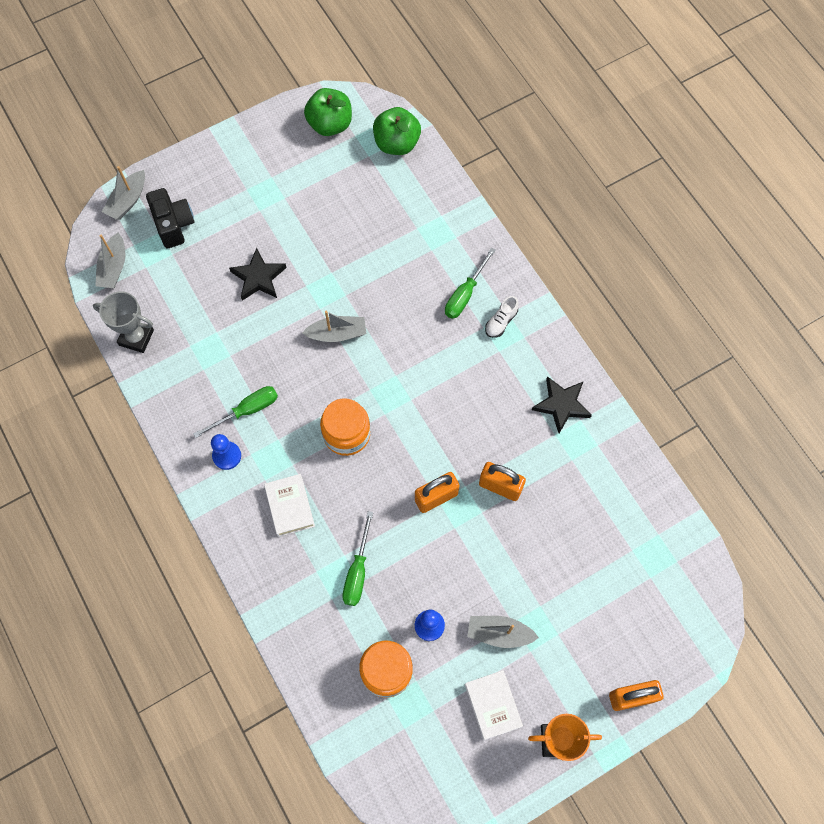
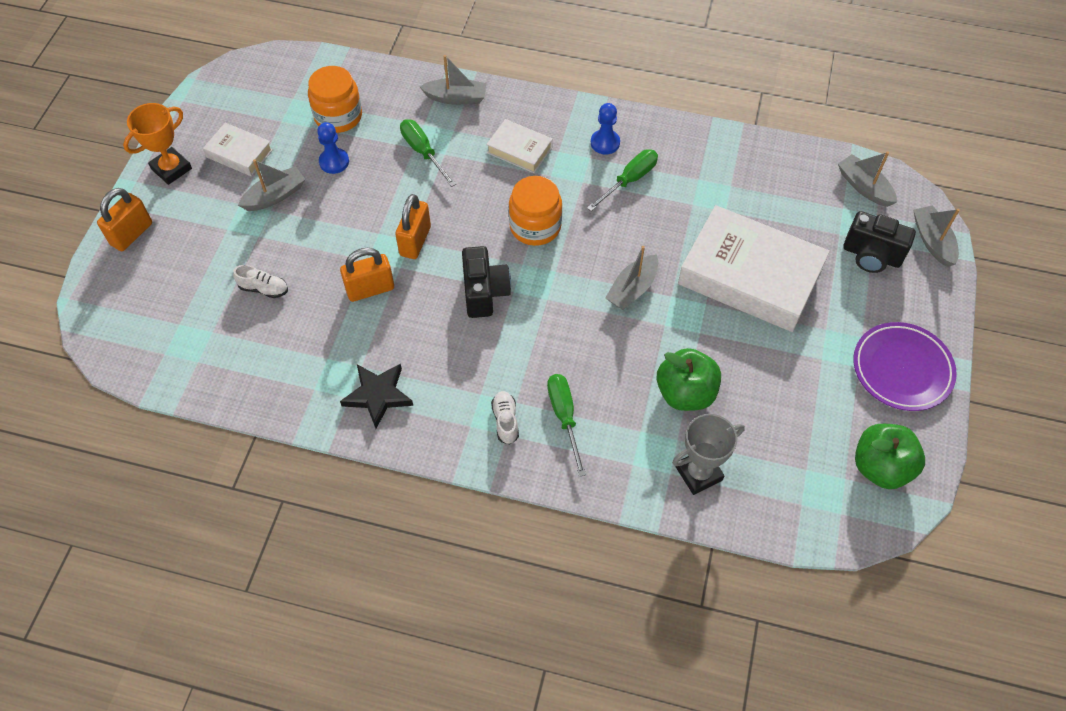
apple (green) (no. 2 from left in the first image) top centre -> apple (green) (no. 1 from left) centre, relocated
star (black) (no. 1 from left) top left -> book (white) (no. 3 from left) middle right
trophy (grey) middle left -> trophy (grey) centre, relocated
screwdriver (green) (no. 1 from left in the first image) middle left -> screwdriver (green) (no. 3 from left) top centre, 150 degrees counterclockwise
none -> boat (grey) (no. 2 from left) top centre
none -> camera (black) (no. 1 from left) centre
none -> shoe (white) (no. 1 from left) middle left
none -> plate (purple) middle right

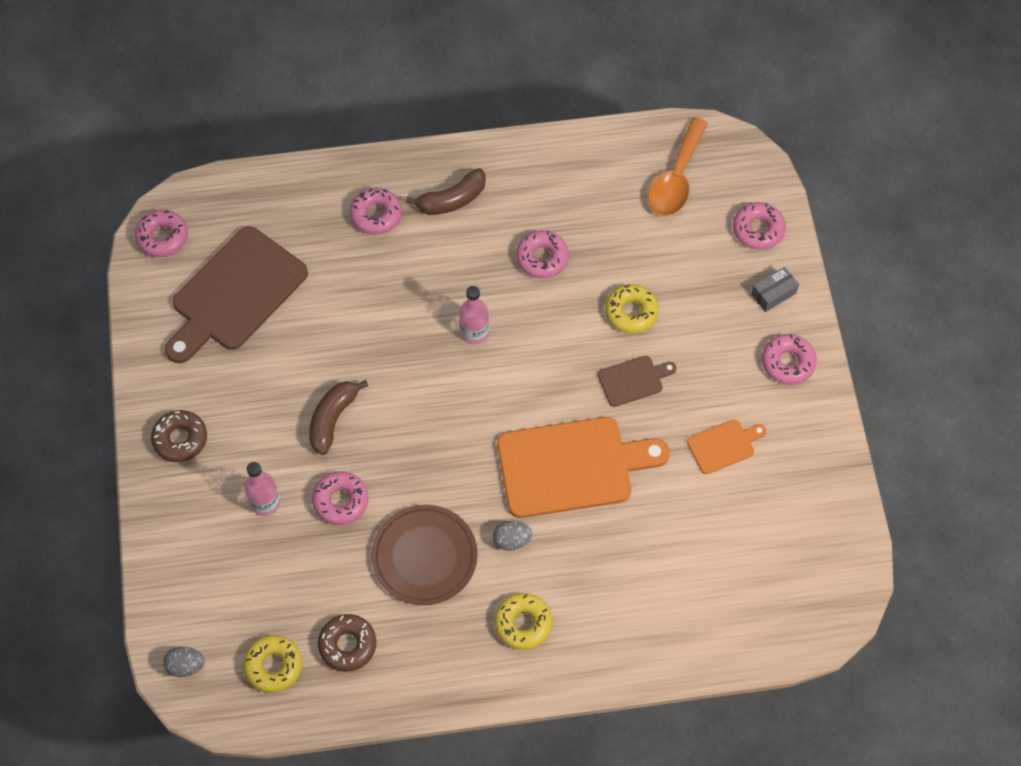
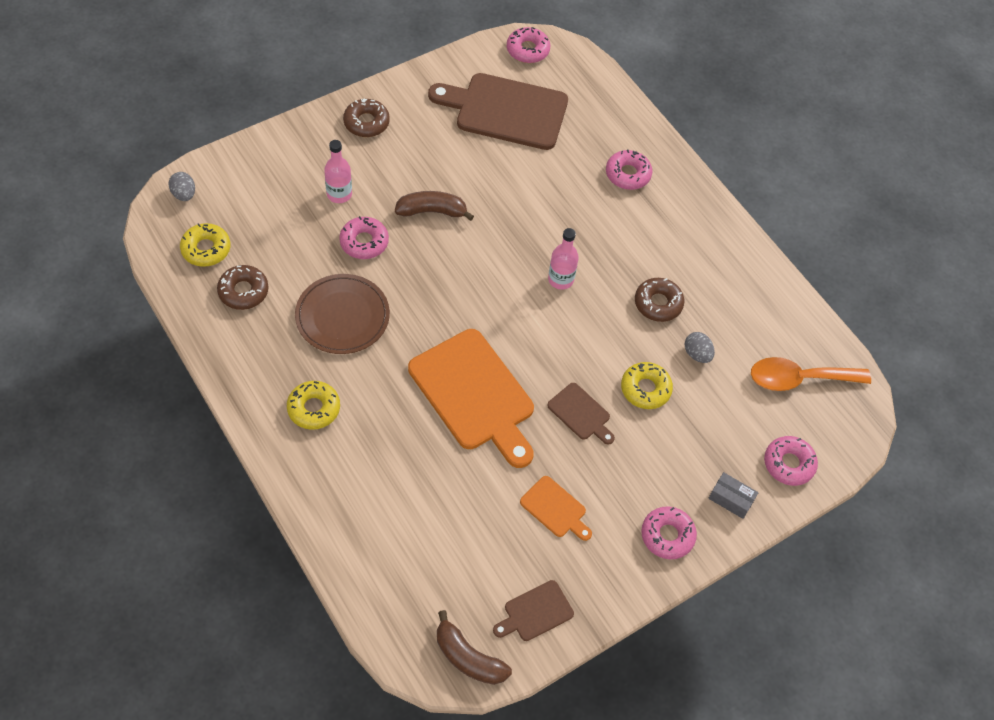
banana (brown) (no. 2 from left) top centre -> banana (brown) (no. 2 from left) bottom centre, relocated
donut (pink) (no. 4 from left) top centre -> donut (brown) (no. 3 from left) centre
egg (grey) (no. 2 from left) bottom centre -> egg (grey) (no. 2 from left) middle right, relocated
none -> cutting board (brown) (no. 2 from left) bottom centre

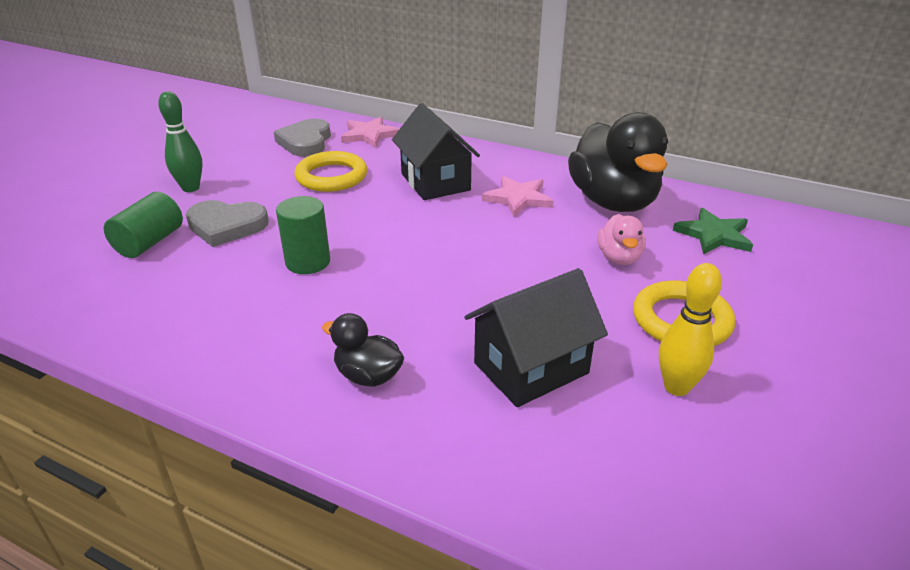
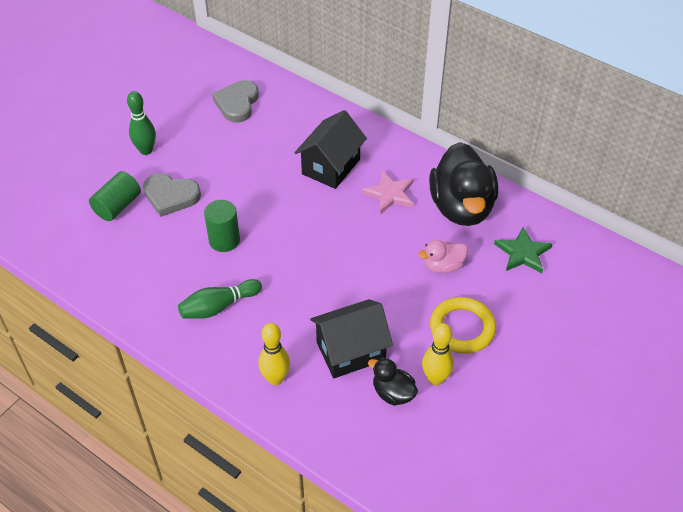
house (black) (no. 1 from left) top centre, 45 degrees clockwise
star (pink) (no. 1 from left) top centre -> none
ring (yellow) (no. 1 from left) top centre -> none
duck (pink) middle right -> duck (pink) centre, 60 degrees clockwise
duck (black) (no. 1 from left) centre -> duck (black) (no. 1 from left) bottom centre, relocated
none -> bowling pin (green) (no. 2 from left) middle left
none -> bowling pin (yellow) (no. 1 from left) bottom centre

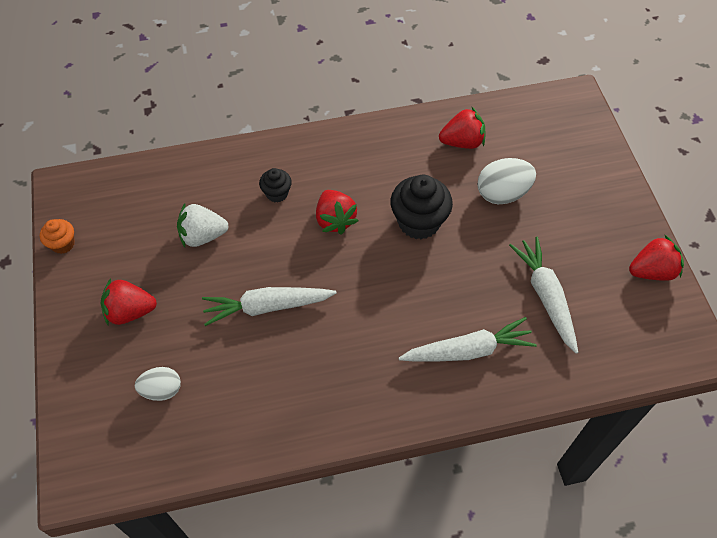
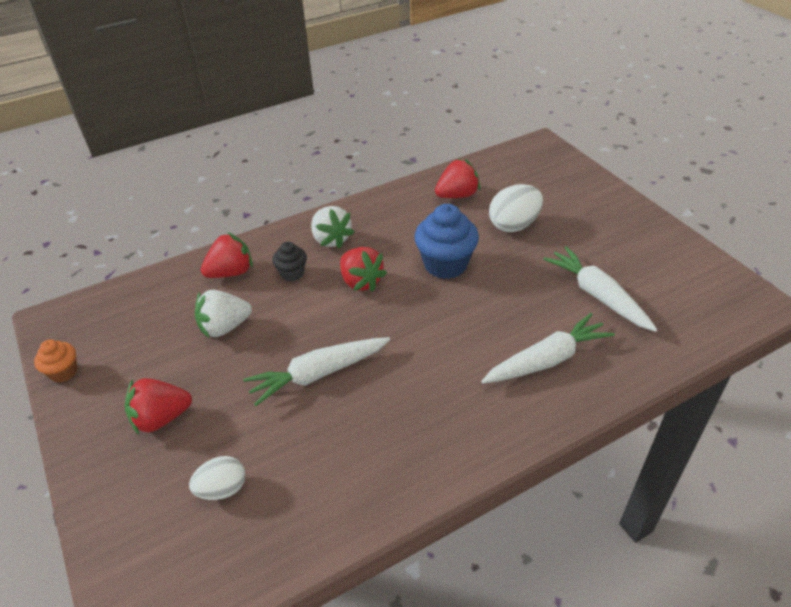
cupcake (black) (no. 2 from left) centre -> cupcake (blue) centre
strawberry (red) (no. 4 from left in the first image) middle right -> strawberry (red) (no. 2 from left) middle left, relocated
none -> strawberry (white) (no. 2 from left) centre

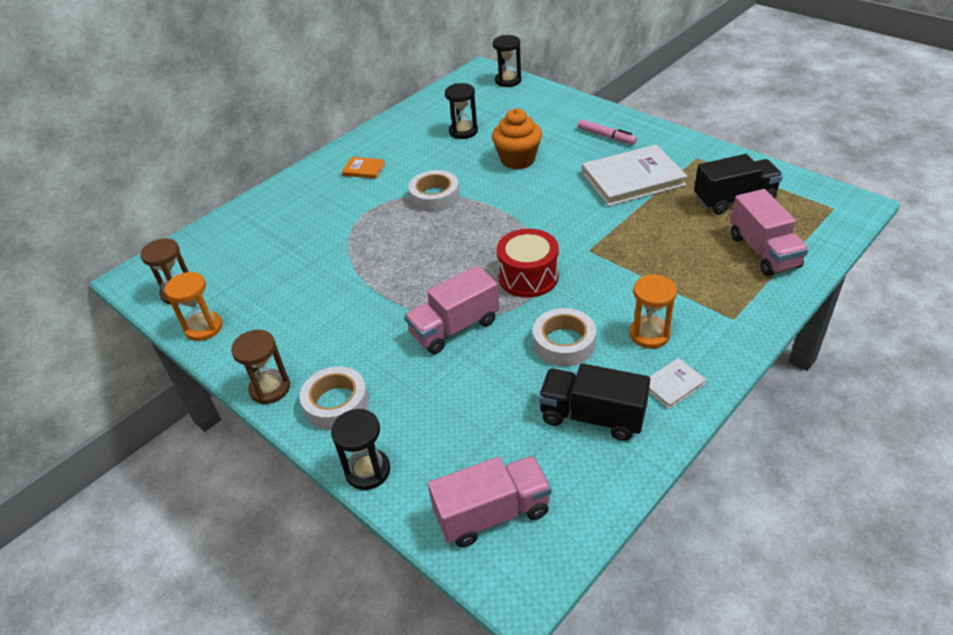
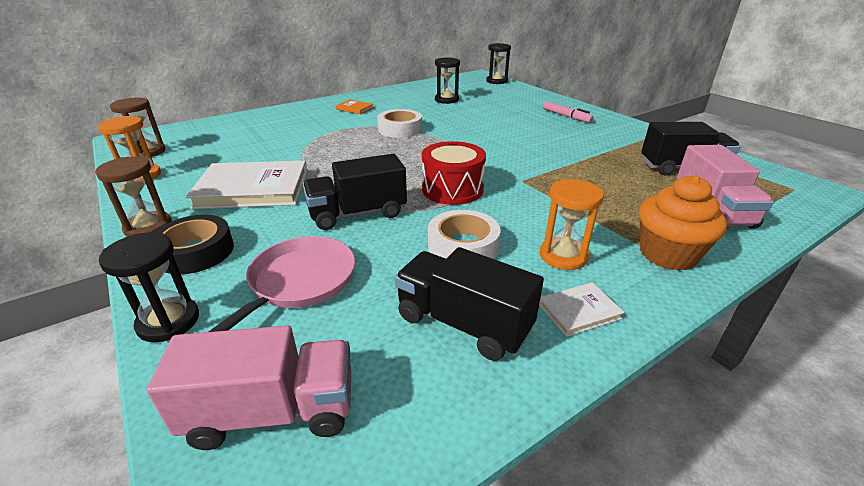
cupcake (orange) top centre -> cupcake (orange) middle right, relocated
book (white) (no. 1 from left) top centre -> book (white) (no. 1 from left) middle left, relocated
truck (pink) (no. 1 from left) centre -> truck (black) (no. 1 from left) centre
tape (white) (no. 1 from left) centre -> tape (black) middle left
none -> pan (pink) middle left

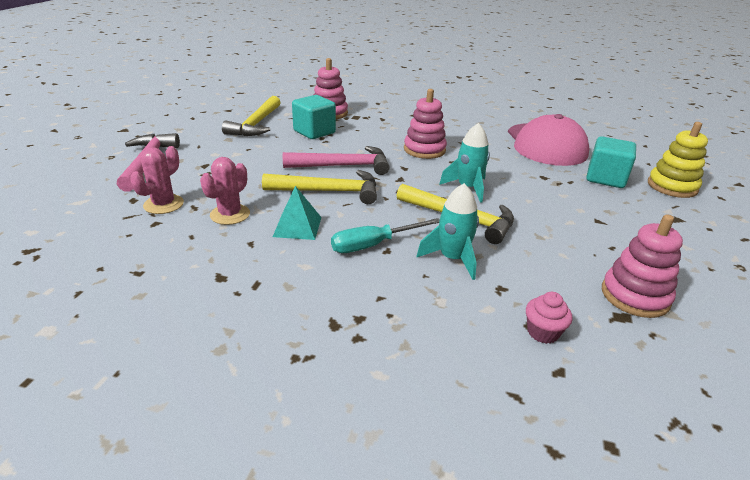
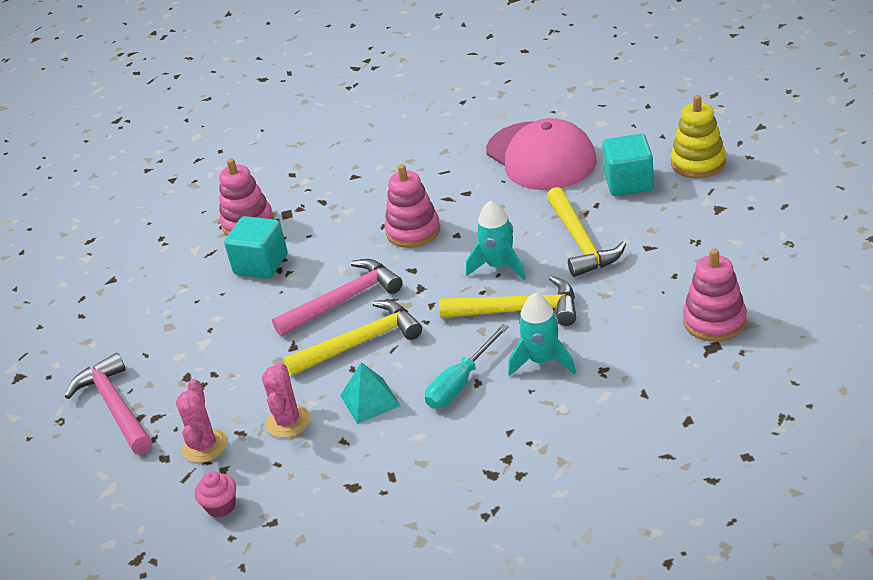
hammer (yellow) (no. 1 from left in the first image) top centre -> hammer (yellow) (no. 3 from left) middle right, relocated
cupcake (pink) middle right -> cupcake (pink) bottom left, relocated

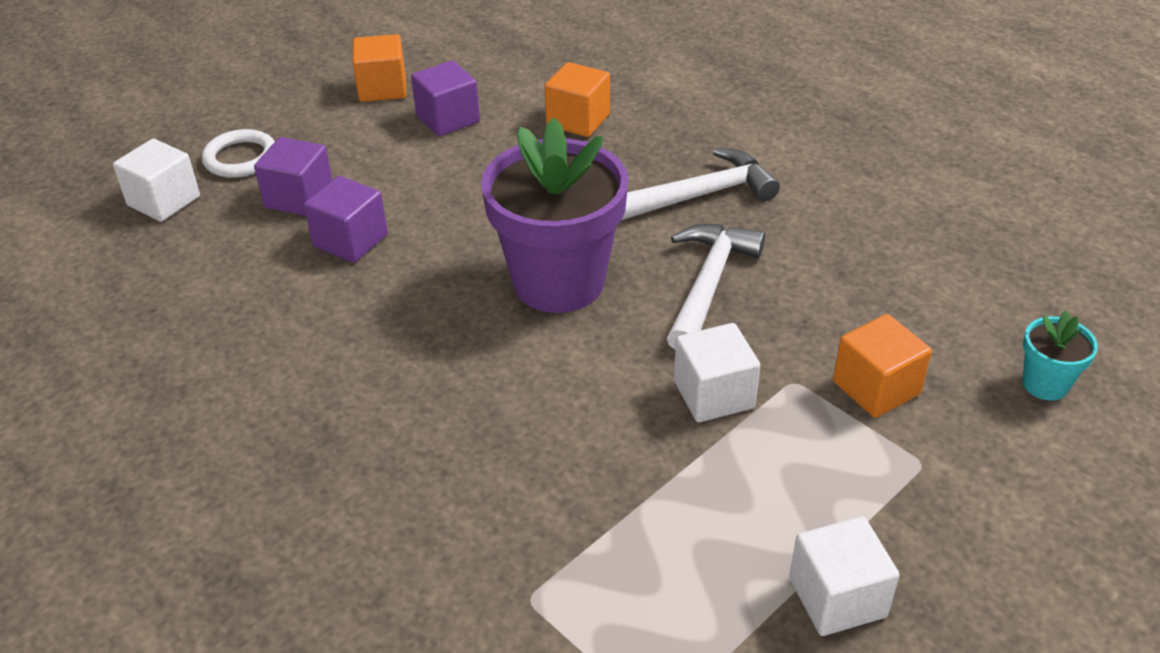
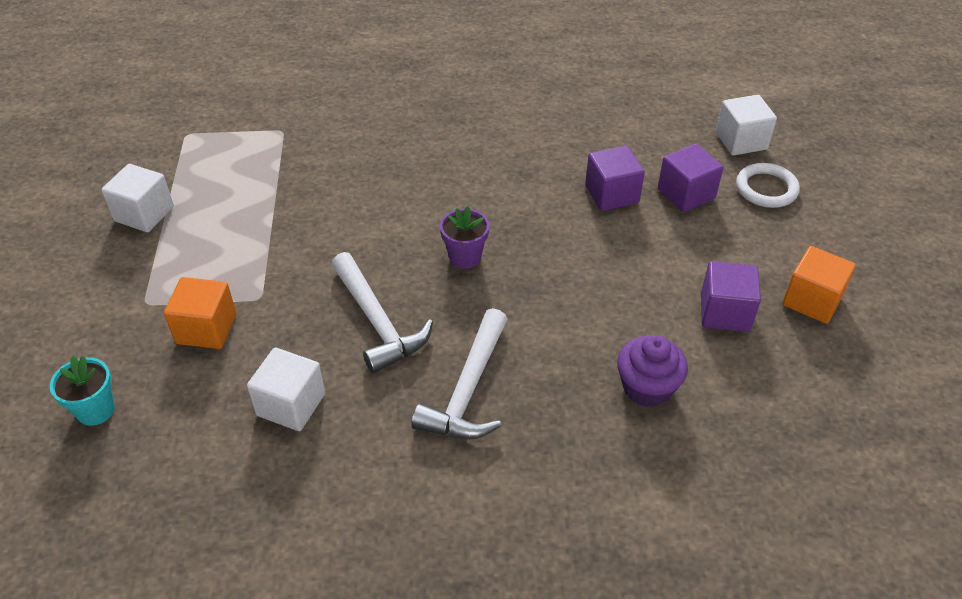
cube (orange) (no. 2 from left) top centre -> cupcake (purple) middle right
flower pot (purple) top centre -> flower pot (purple) centre, x0.44
cube (white) (no. 2 from left) centre -> cube (white) (no. 2 from left) middle left, relocated

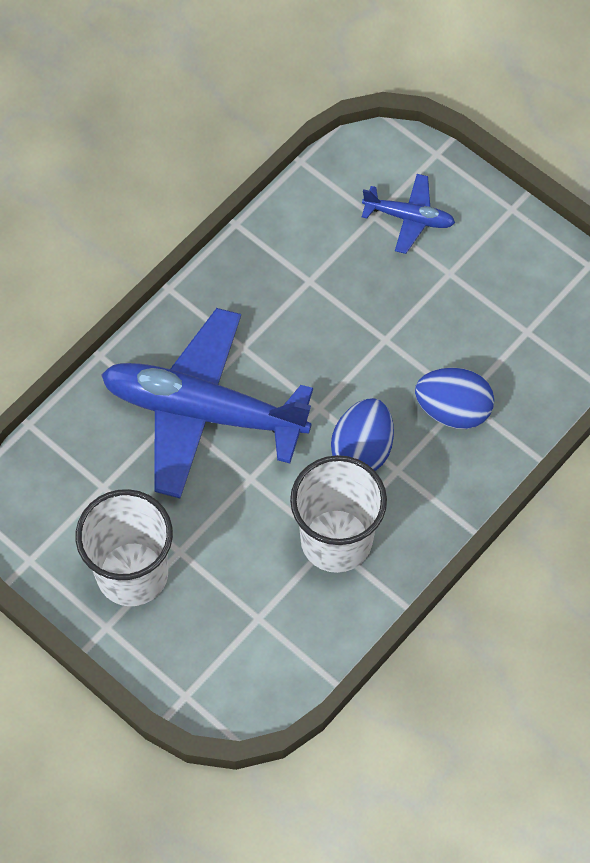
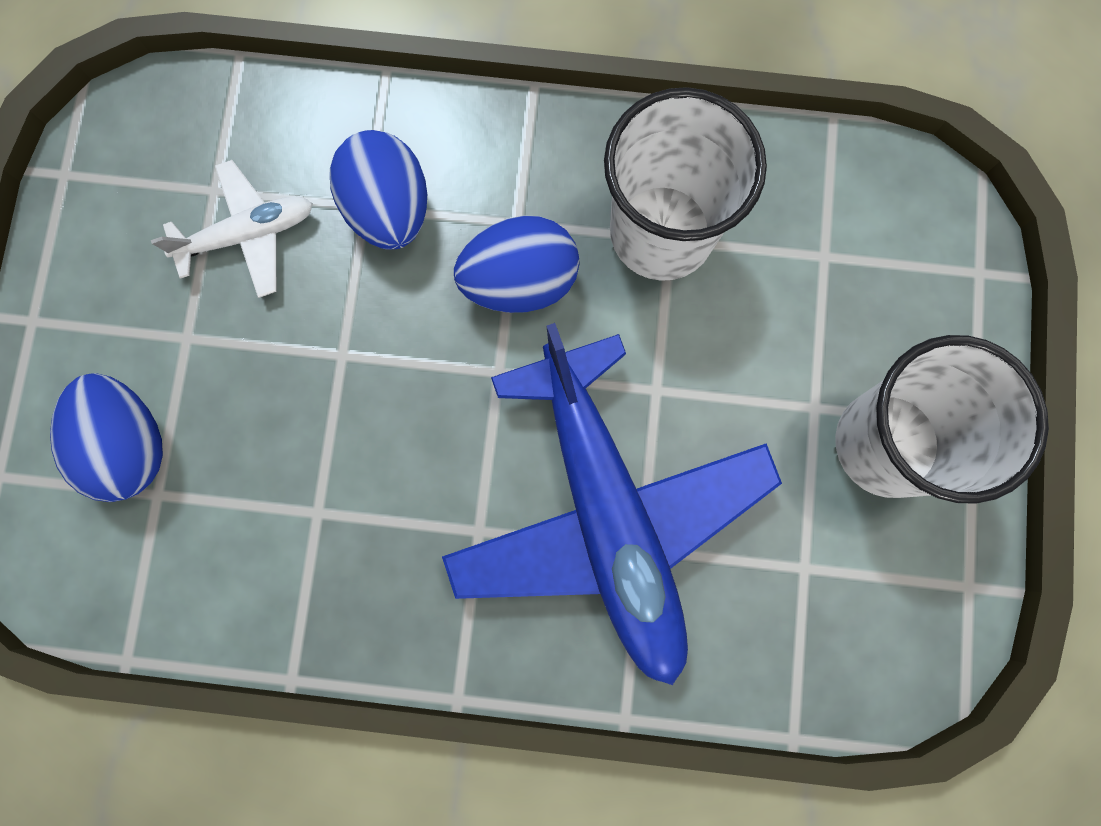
plane (blue) (no. 2 from left) top right -> egg (blue) (no. 1 from left) middle left
none -> plane (white) top left

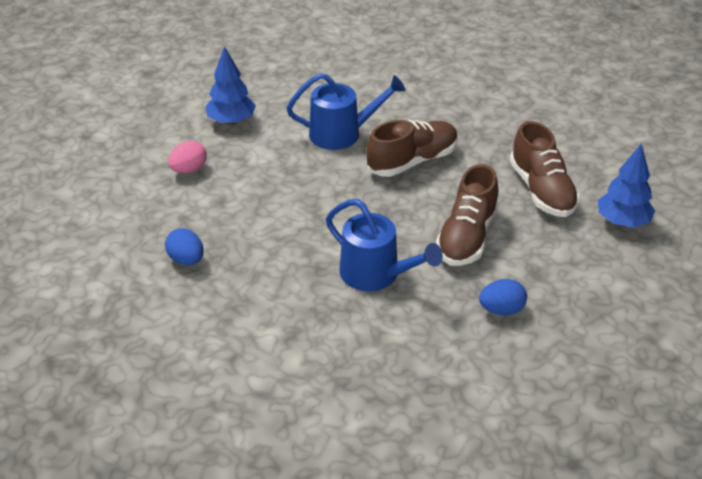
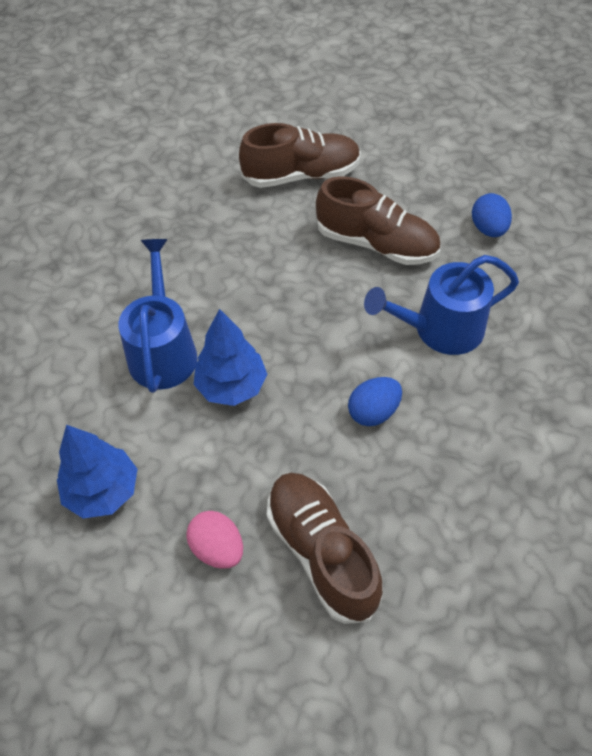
shoe (brown) (no. 1 from left in the first image) top centre -> shoe (brown) (no. 2 from left) bottom centre, relocated
tree (blue) (no. 2 from left) middle right -> tree (blue) (no. 2 from left) centre, relocated
watering can (blue) (no. 2 from left) centre -> watering can (blue) (no. 2 from left) middle right, 150 degrees counterclockwise
egg (blue) (no. 1 from left) middle left -> egg (blue) (no. 1 from left) centre, relocated

